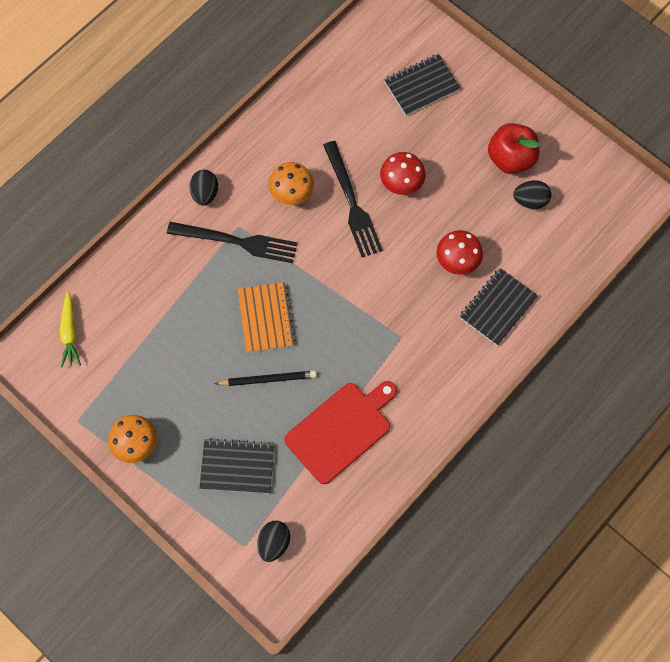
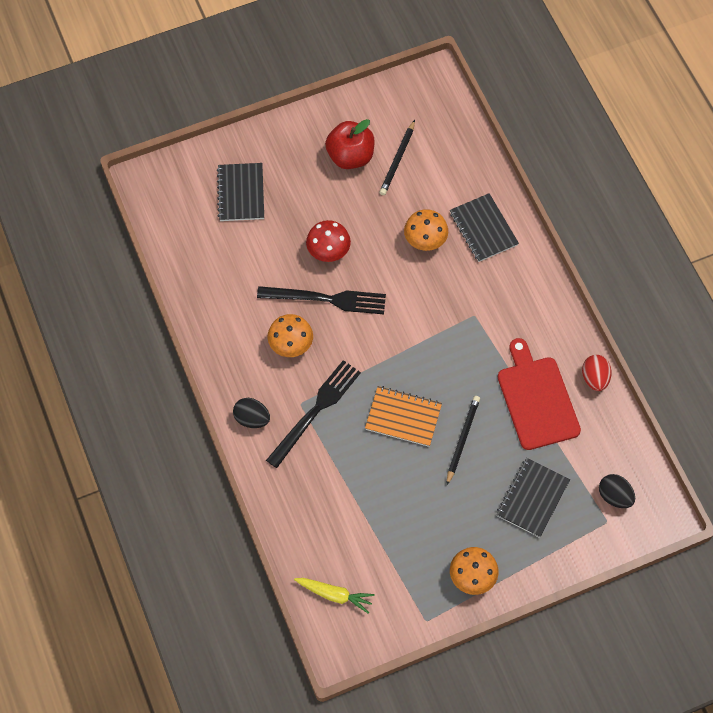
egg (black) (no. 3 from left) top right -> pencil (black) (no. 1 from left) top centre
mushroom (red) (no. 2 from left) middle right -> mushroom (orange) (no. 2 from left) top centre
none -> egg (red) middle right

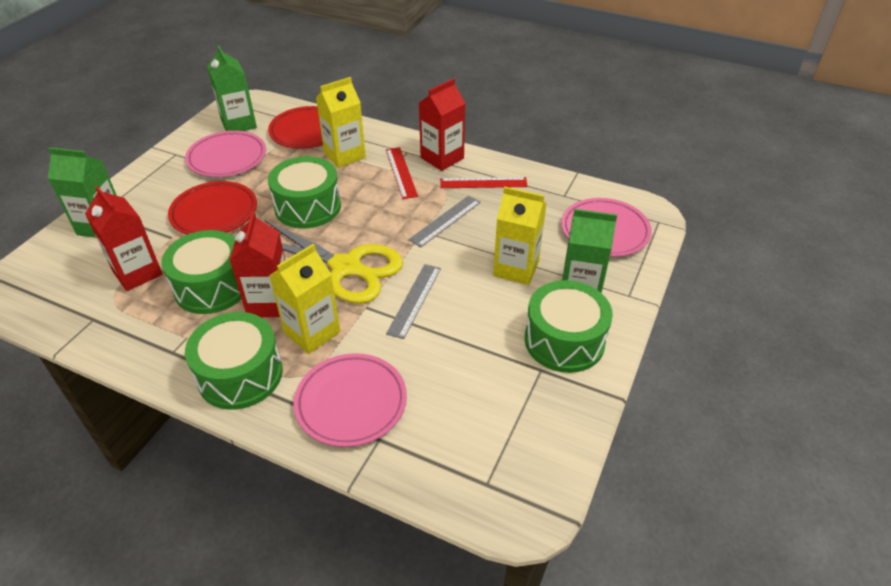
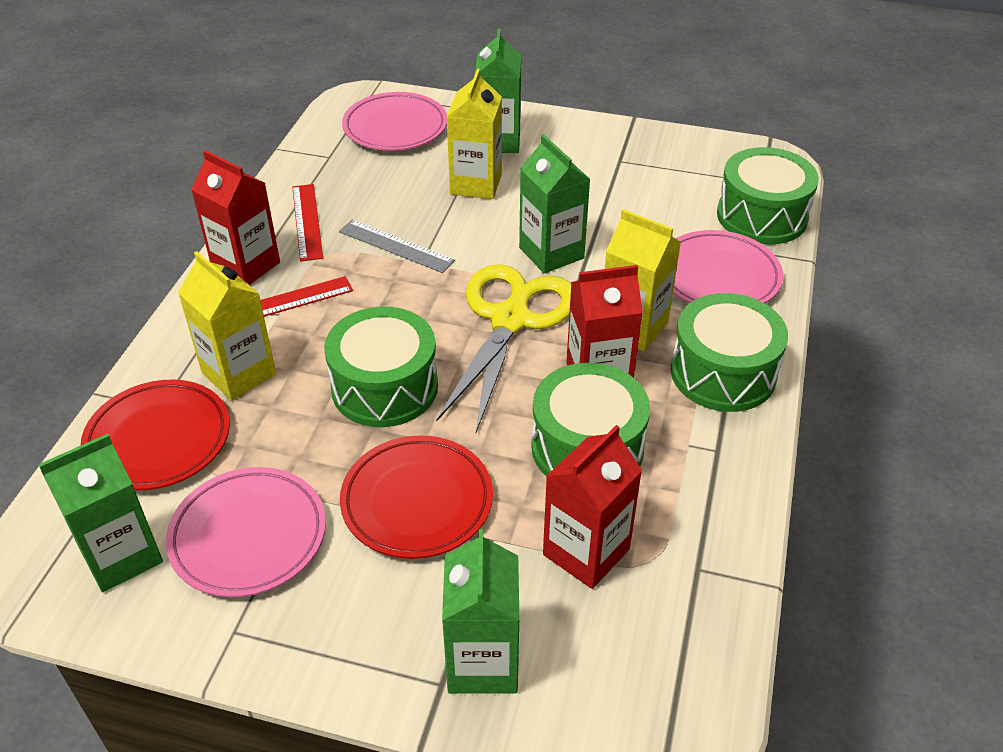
ruler (grey) (no. 1 from left) centre -> carton (green) (no. 4 from left) top centre
drum (green) (no. 4 from left) centre -> drum (green) (no. 4 from left) top right, relocated

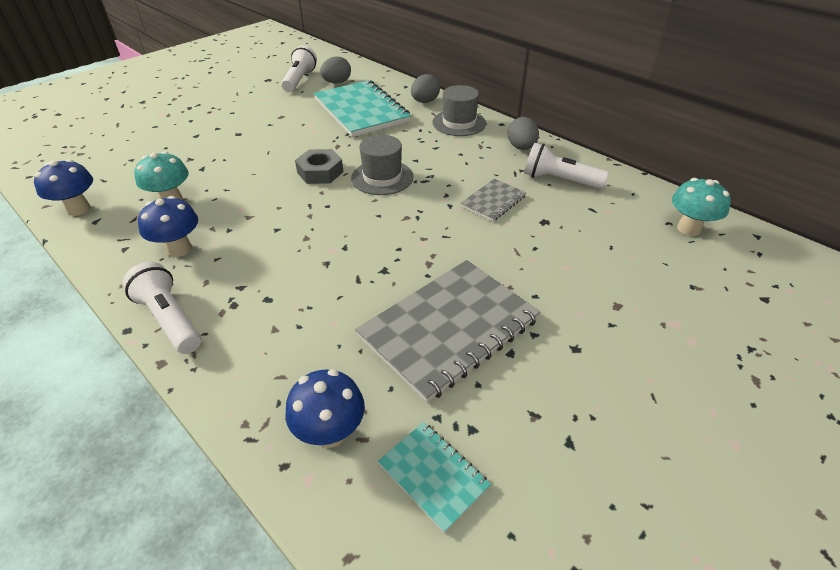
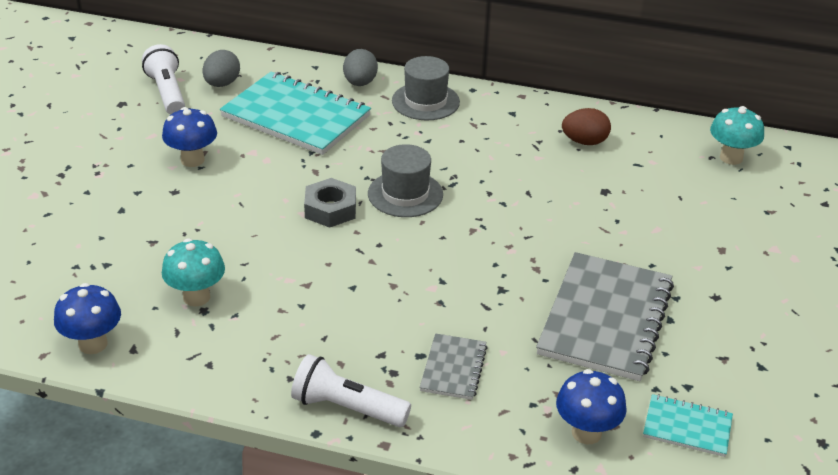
egg (grey) (no. 3 from left) top centre -> none
flashlight (white) (no. 3 from left) top right -> egg (brown) top right
notebook (grey) (no. 2 from left in the first image) centre -> notebook (grey) (no. 1 from left) bottom centre, relocated
mushroom (blue) (no. 2 from left) middle left -> mushroom (blue) (no. 2 from left) top left, relocated

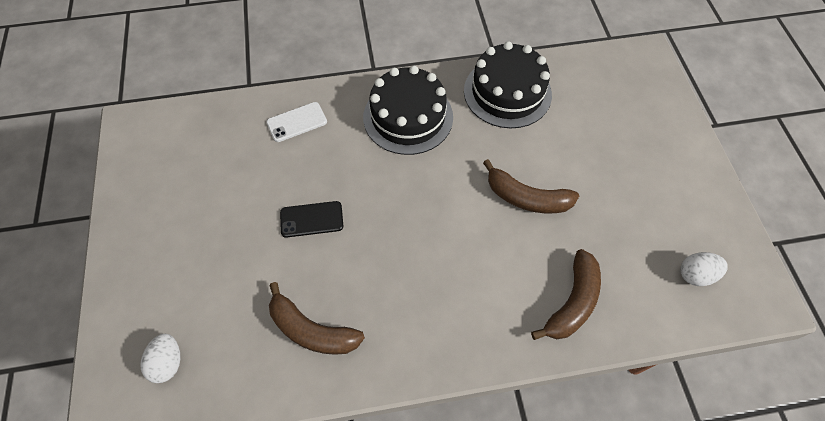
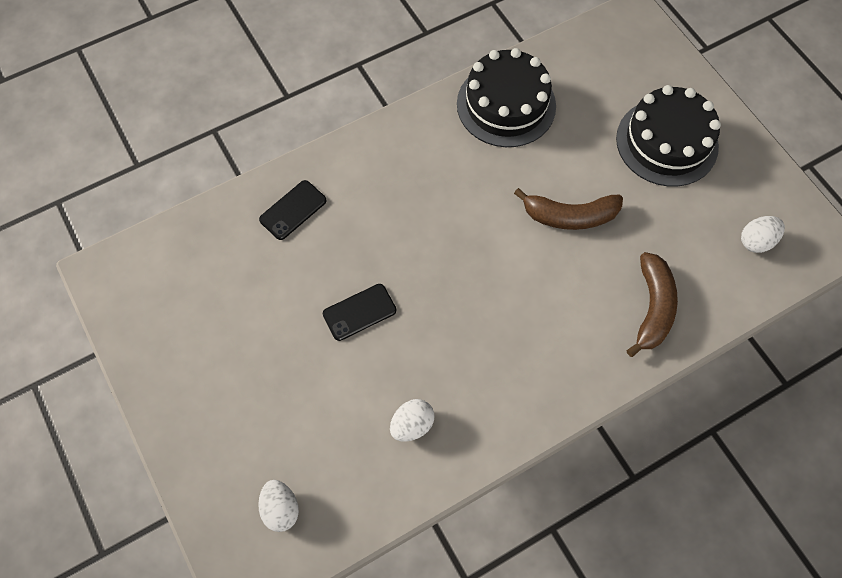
cake (black) (no. 1 from left in the first image) top centre -> cake (black) (no. 2 from left) top right, relocated
phone (white) top centre -> phone (black) (no. 1 from left) centre
banana (brown) (no. 1 from left) bottom centre -> egg (white) (no. 2 from left) bottom centre

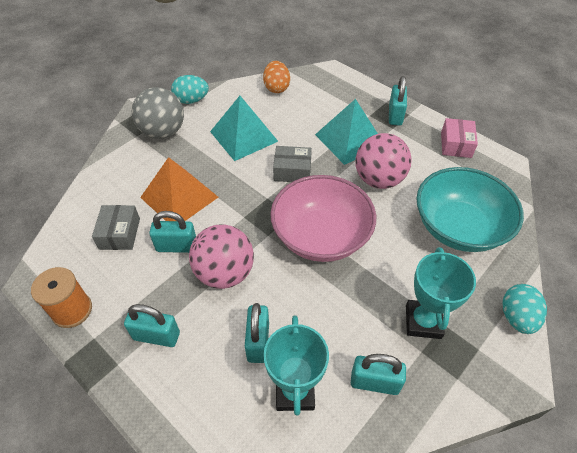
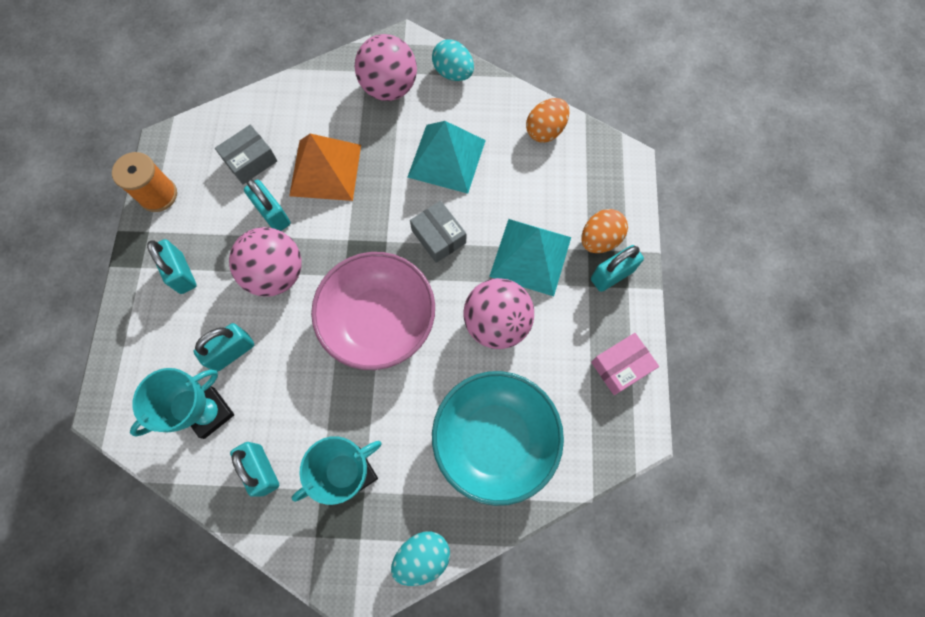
ball (grey) top left -> ball (pink) (no. 2 from left) top centre
none -> egg (orange) (no. 2 from left) centre

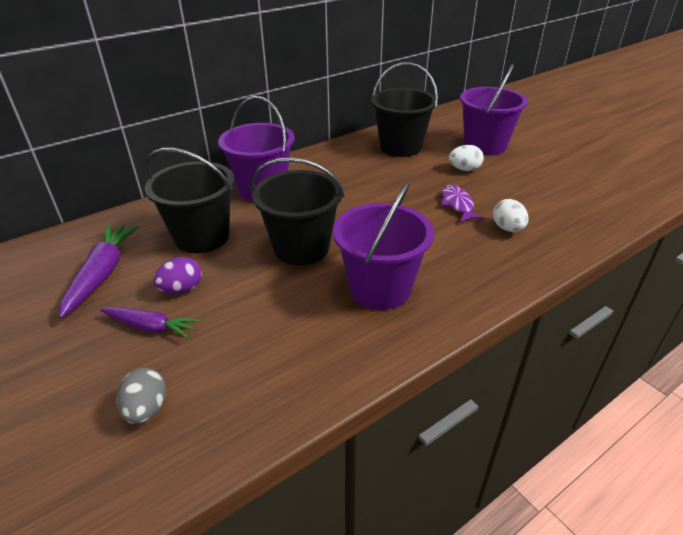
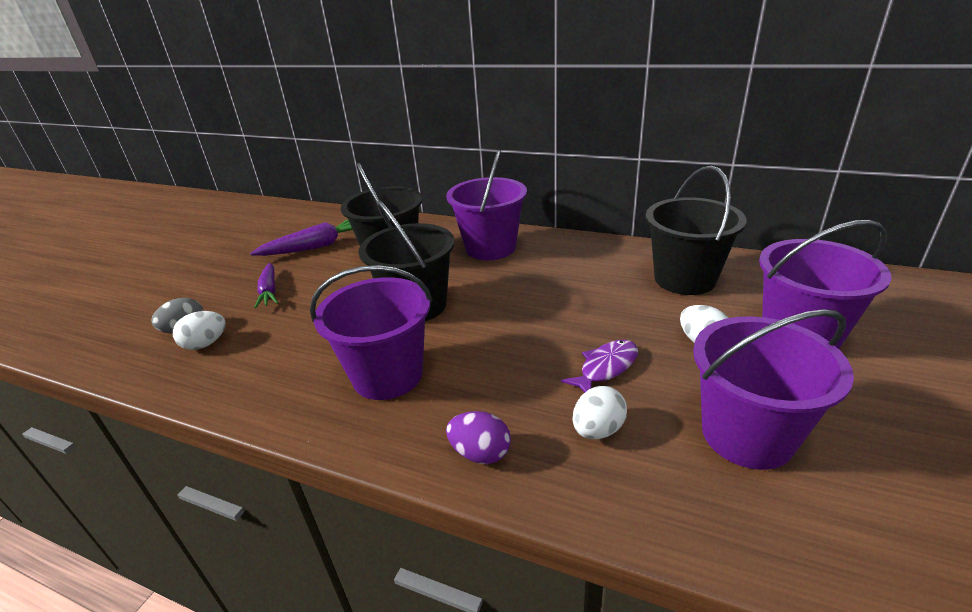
egg (purple) middle left -> egg (purple) bottom centre, relocated
none -> bucket (purple) (no. 3 from left) middle right
none -> egg (white) (no. 1 from left) middle left

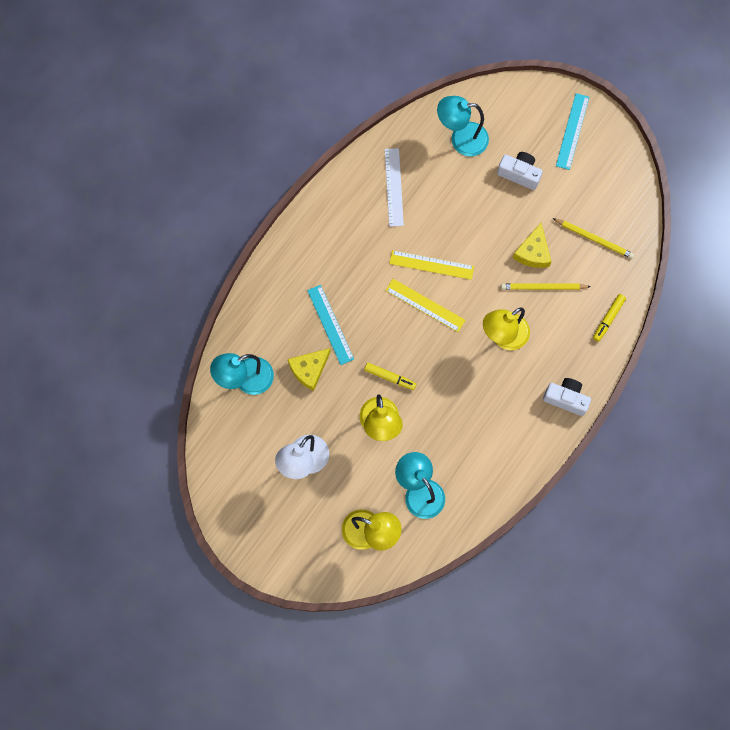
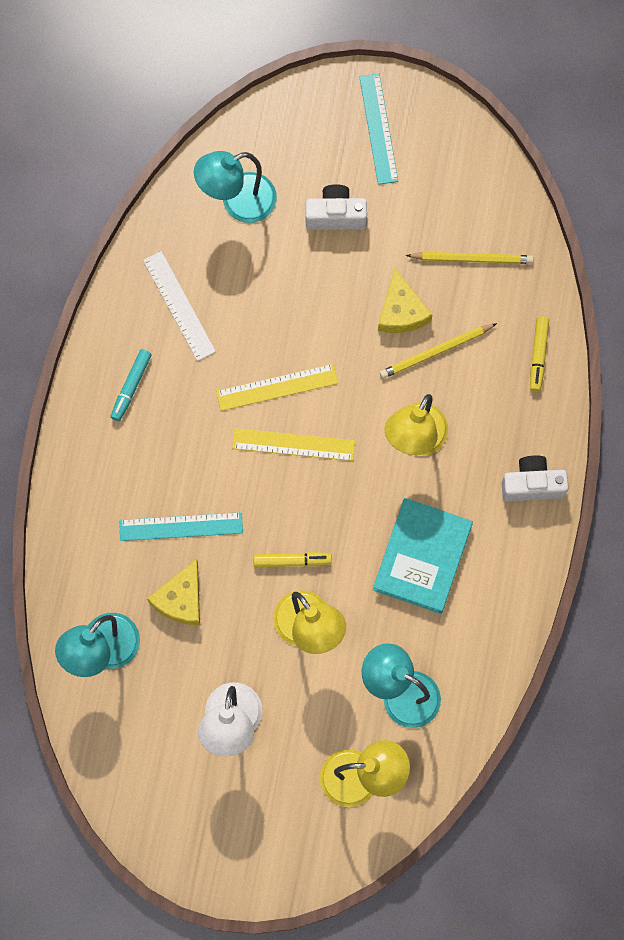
ruler (turquoise) (no. 1 from left) centre -> ruler (turquoise) (no. 1 from left) middle left, 45 degrees counterclockwise
none -> marker (turquoise) middle left
none -> book (turquoise) middle right

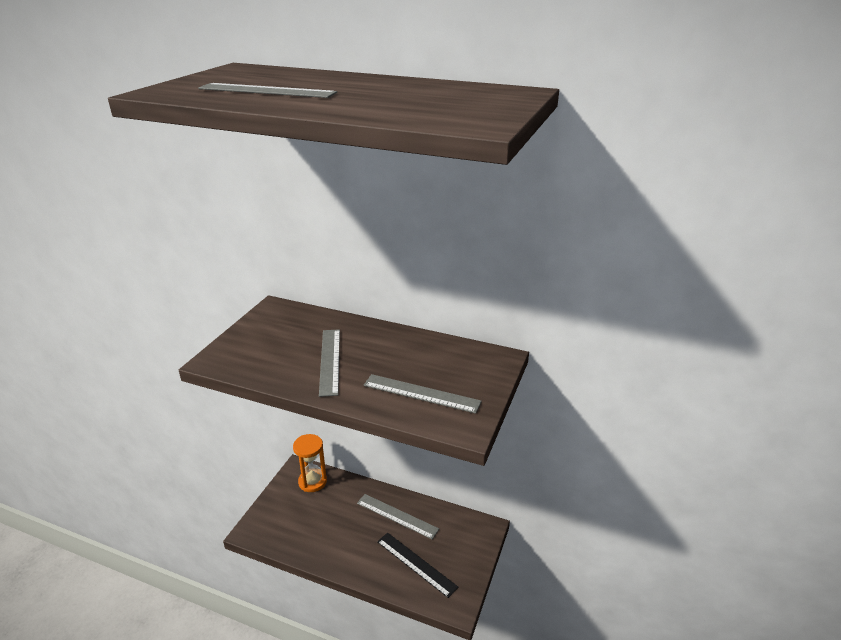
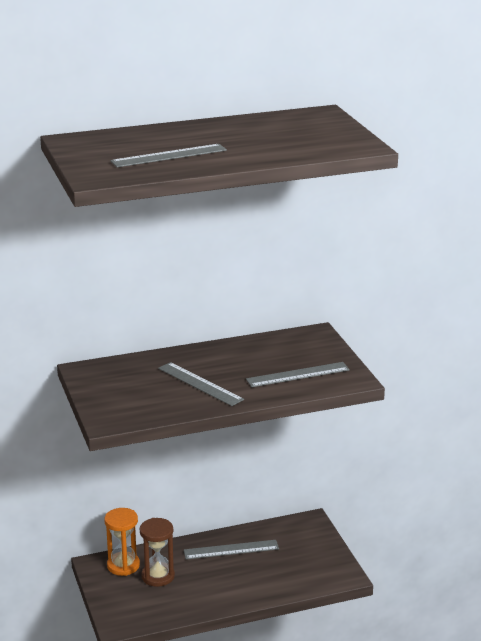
ruler (black) bottom centre -> none
none -> hourglass (brown) bottom left

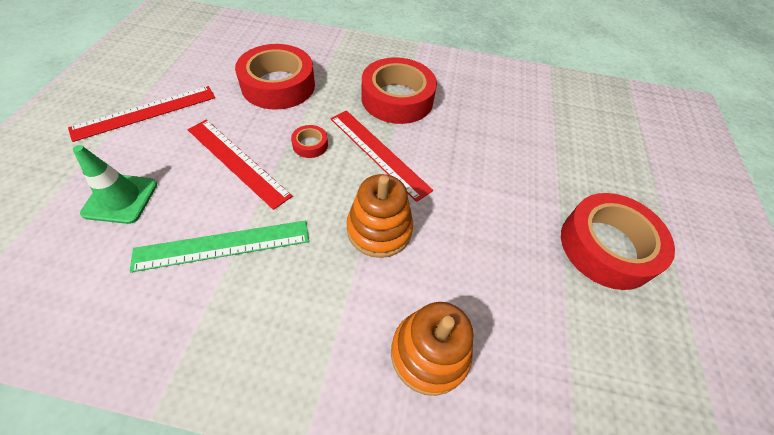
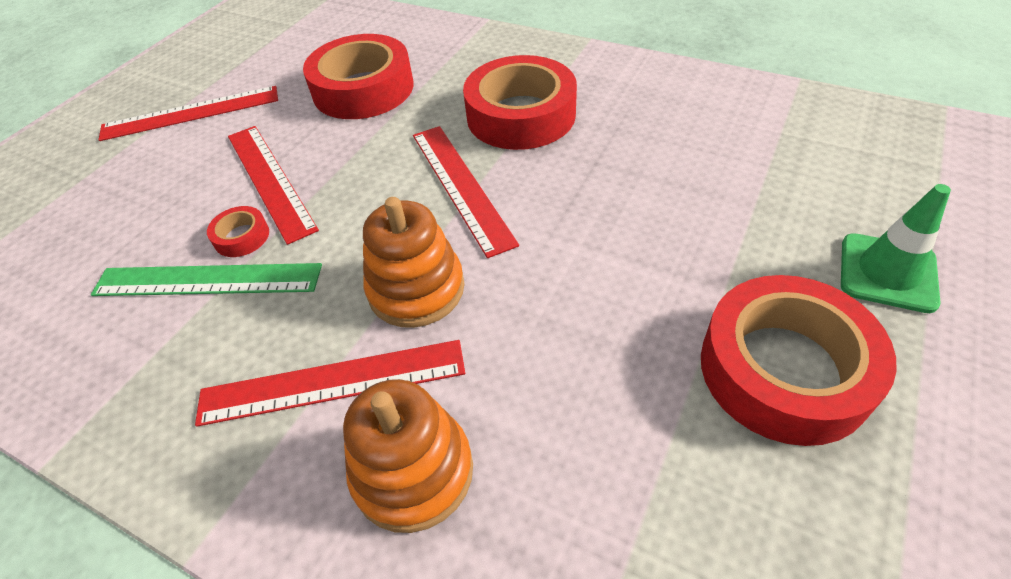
tape (red) (no. 2 from left in the first image) top centre -> tape (red) (no. 1 from left) middle left, relocated
traffic cone (green) middle left -> traffic cone (green) middle right, relocated
none -> ruler (red) (no. 3 from left) middle left

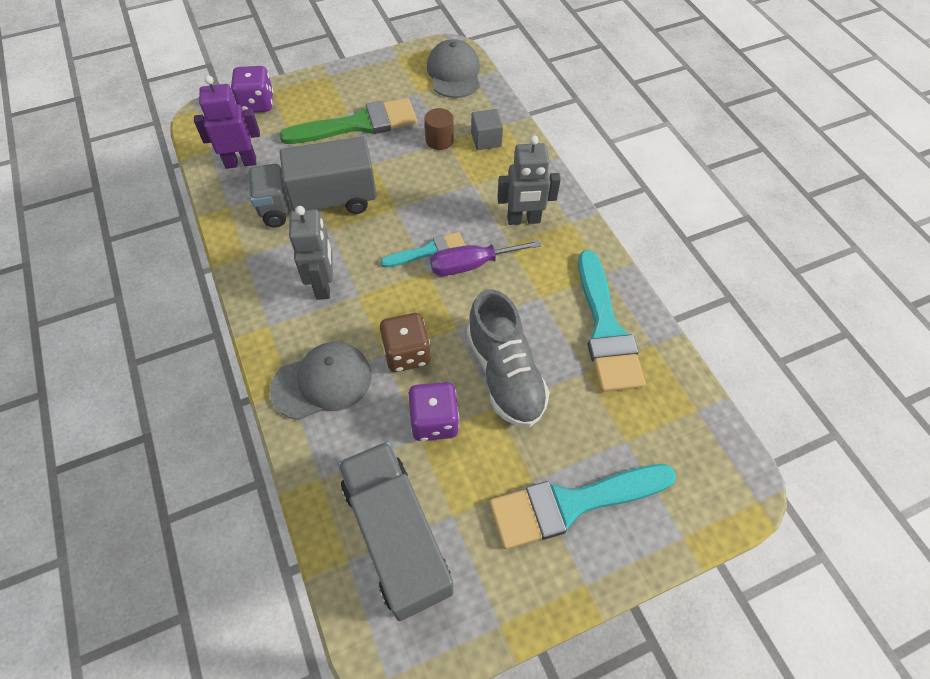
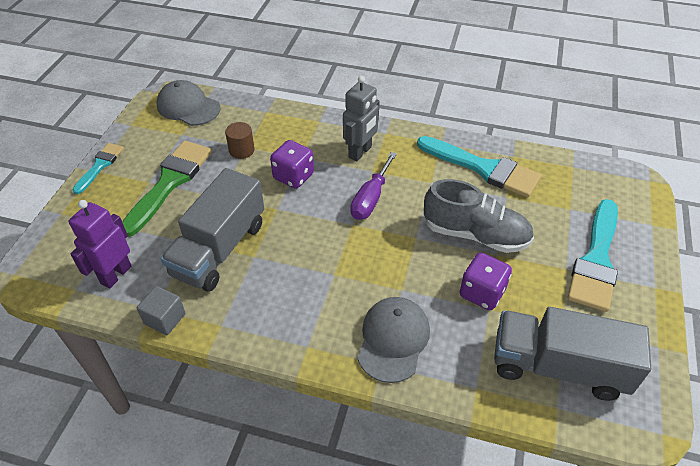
dice (purple) (no. 1 from left) top left -> dice (purple) (no. 1 from left) centre, relocated
cube (grey) top centre -> cube (grey) middle left, relocated
robot (grey) (no. 1 from left) centre -> none
brush (turquoise) (no. 1 from left) centre -> brush (turquoise) (no. 1 from left) middle left, relocated
dice (brown) centre -> none

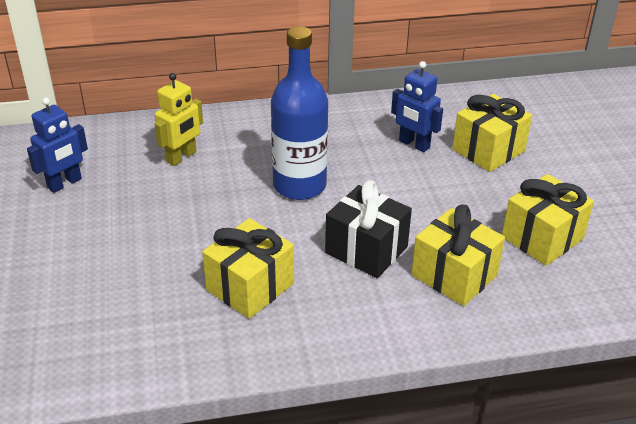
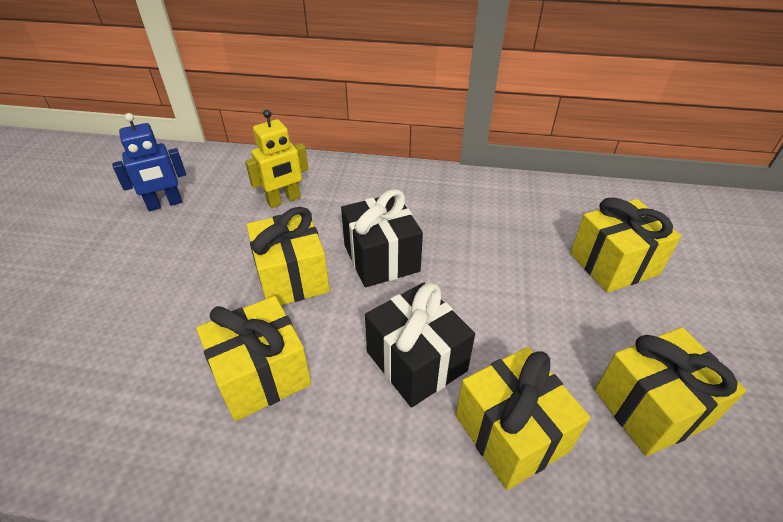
bottle (blue) top centre -> gift (black) (no. 1 from left) centre
robot (blue) (no. 2 from left) top centre -> none
none -> gift (yellow) (no. 2 from left) centre

